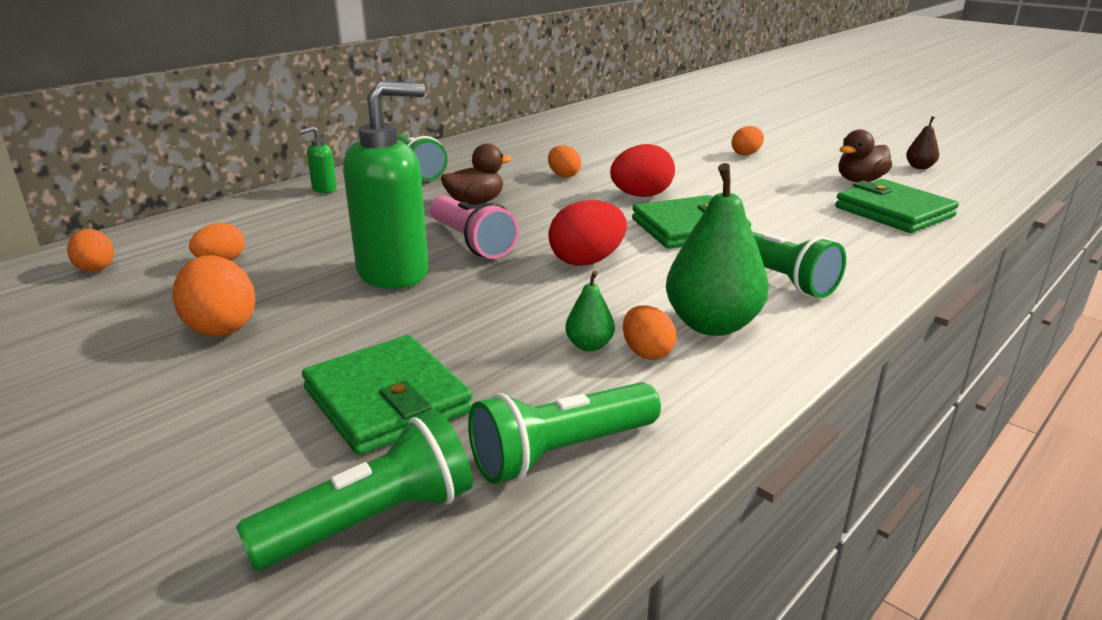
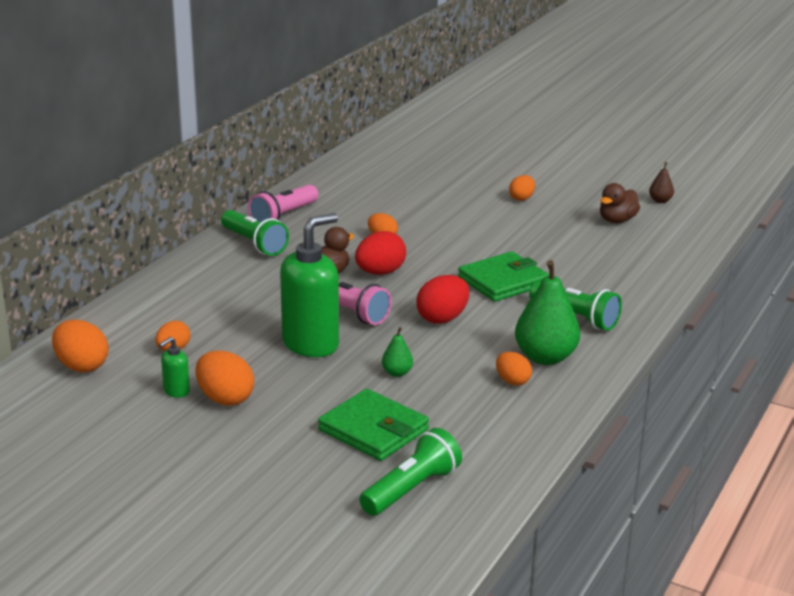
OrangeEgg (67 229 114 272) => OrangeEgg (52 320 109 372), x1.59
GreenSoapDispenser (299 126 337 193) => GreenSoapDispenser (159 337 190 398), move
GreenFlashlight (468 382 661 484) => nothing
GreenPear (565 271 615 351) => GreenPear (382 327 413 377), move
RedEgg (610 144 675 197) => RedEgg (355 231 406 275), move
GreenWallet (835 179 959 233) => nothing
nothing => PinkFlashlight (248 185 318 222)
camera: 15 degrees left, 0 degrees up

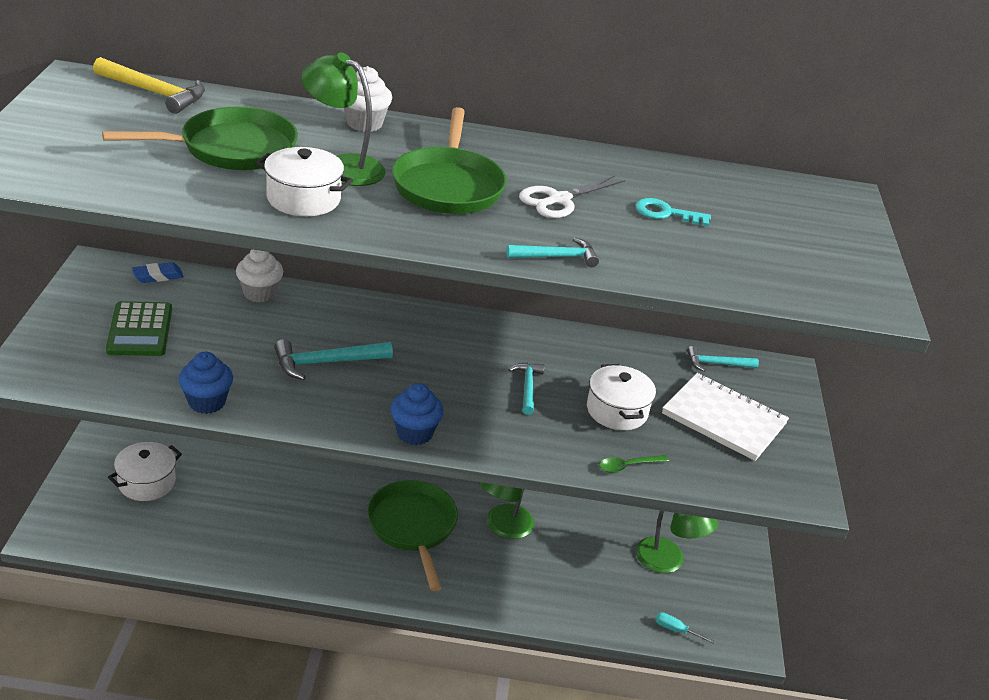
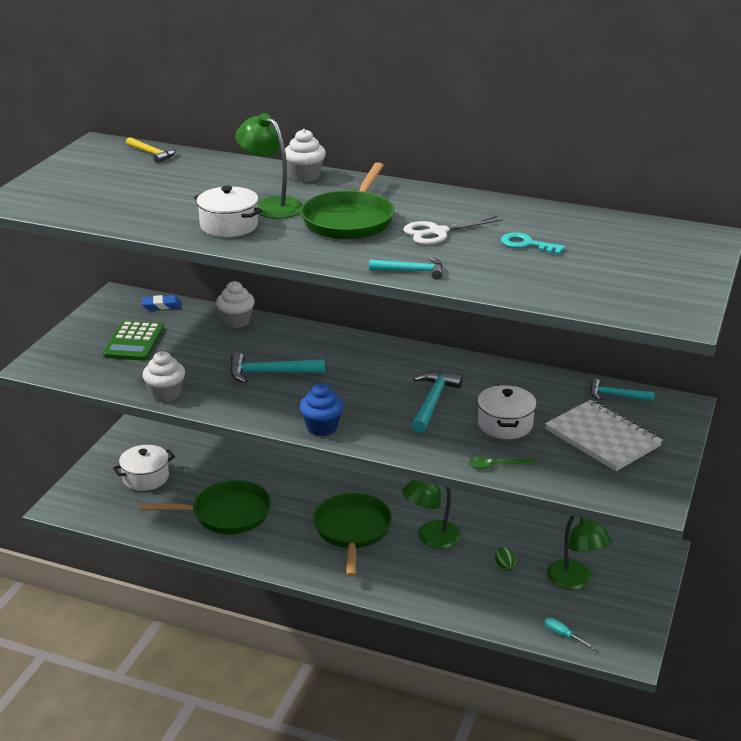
YellowHammer (93 57 205 114) => YellowHammer (126 137 176 163), x0.65
GreenPan (102 107 298 170) => GreenPan (140 480 271 534), move
BlueCupcake (179 352 233 414) => WhiteCupcake (142 351 185 402)
TurquoiseHammer (509 363 545 415) => TurquoiseHammer (411 371 463 433), x1.55
nothing => GreenEgg (495 547 517 571)
camera: 20 degrees right, 5 degrees down

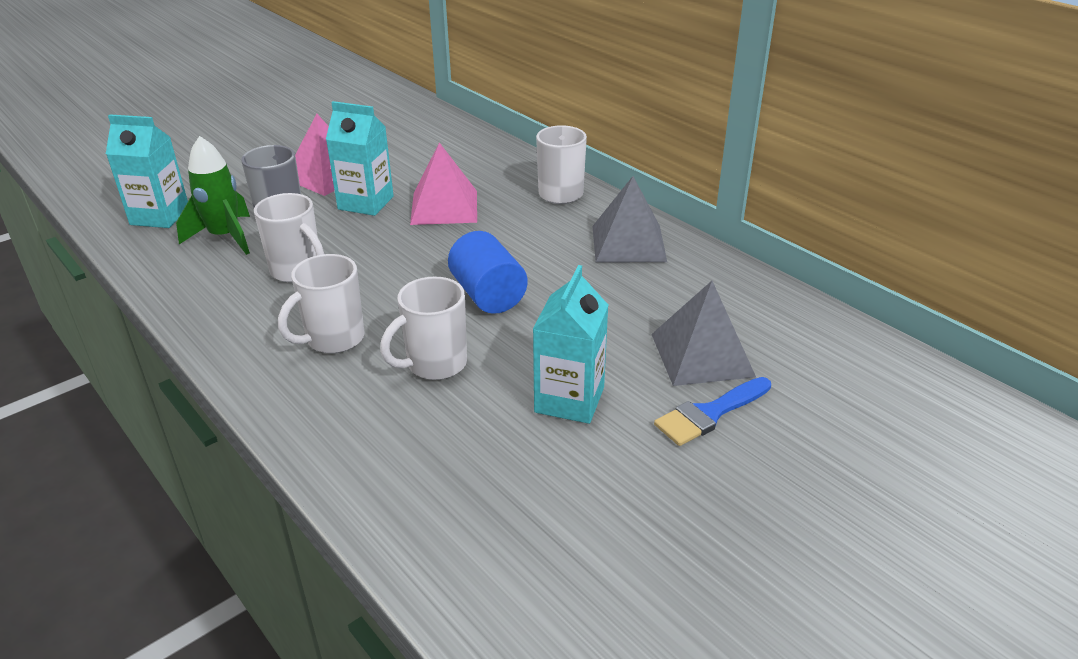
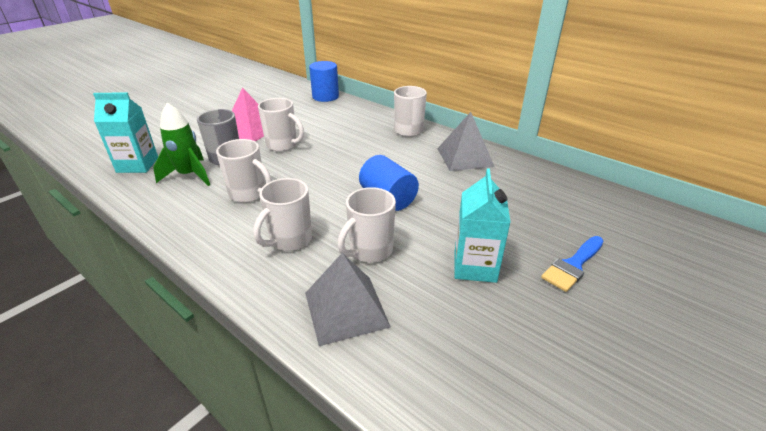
TurquoiseCarton (326 101 394 216) => WhiteMug (258 98 304 152)
PinkPyramid (410 142 477 225) => nothing
GreyPyramid (651 281 756 386) => GreyPyramid (305 253 391 346), move
nothing => BlueCylinder (309 61 339 102)
camera: 10 degrees left, 0 degrees up

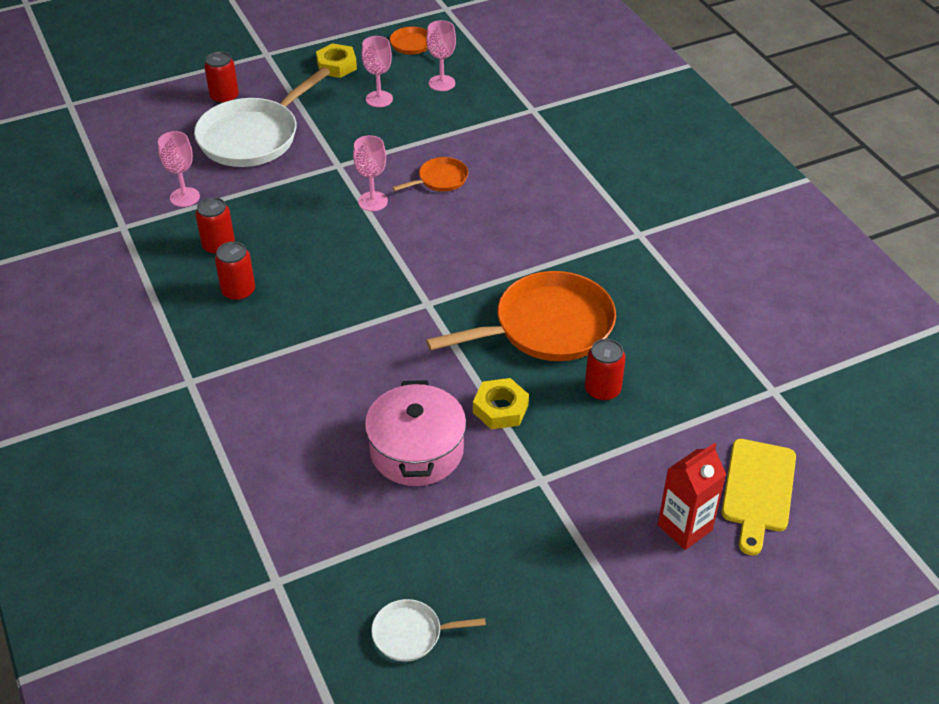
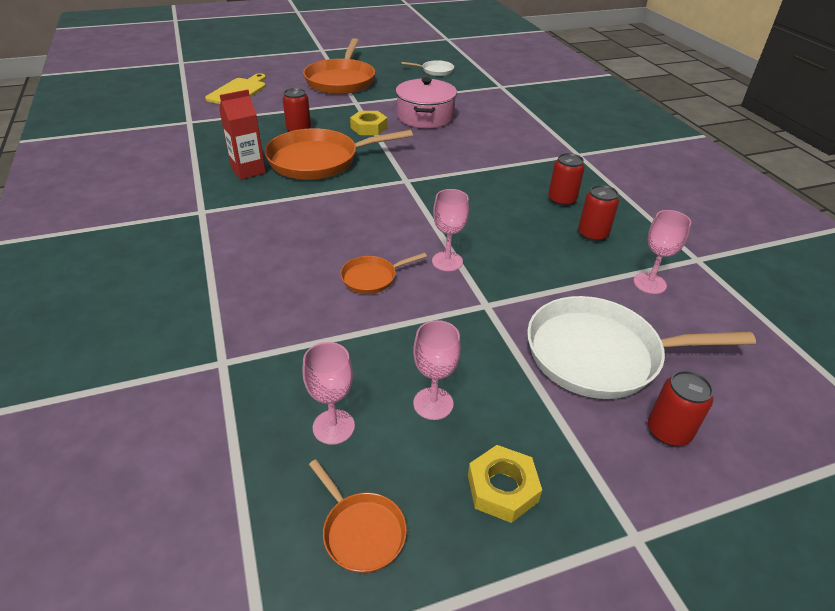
WhitePan (194 67 330 167) => WhitePan (527 296 756 399), 135 degrees counterclockwise
RedCarton (658 443 726 550) => RedCarton (219 90 266 180), move
nothing => OrangePan (303 38 375 94)
camera: 175 degrees left, 5 degrees down

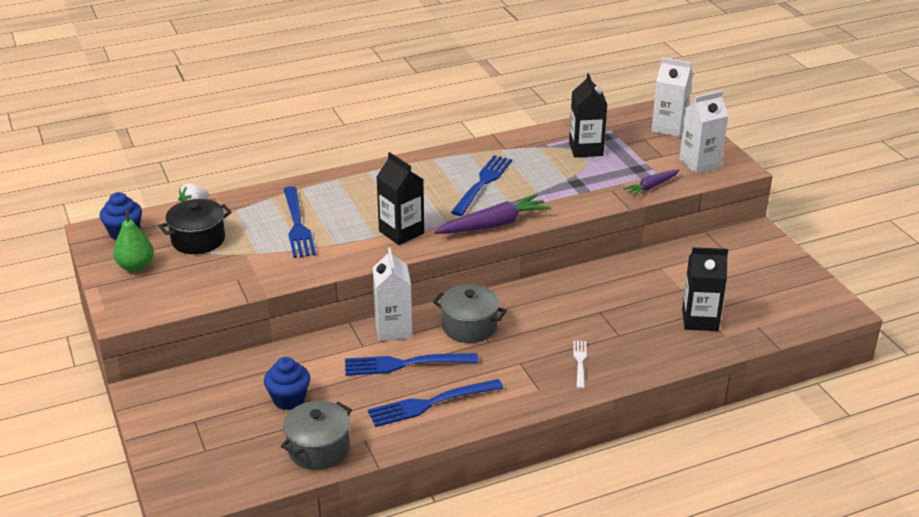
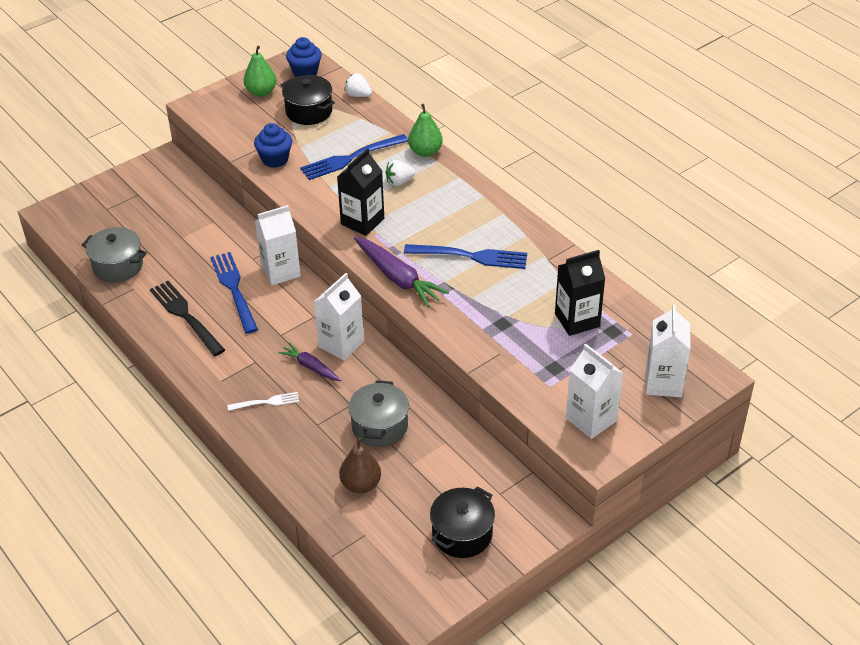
BlueCupcake (264 357 310 410) => BlueCupcake (254 123 292 168), move
BlueFork (368 379 503 427) => BlackFork (150 281 225 356)
GreyPot (433 284 507 343) => GreyPot (348 380 409 447), move
PurpleCarrot (623 170 679 196) => PurpleCarrot (278 343 342 381), move
BlackCarton (682 247 728 331) => BrownPear (339 437 381 493)
nothing => WhiteCarton (314 273 364 360)
nothing => WhiteStrawberry (385 160 415 186)
nothing => GreenPear (408 104 443 157)
nothing => BlackPot (430 486 495 558)
camera: 75 degrees right, 10 degrees up

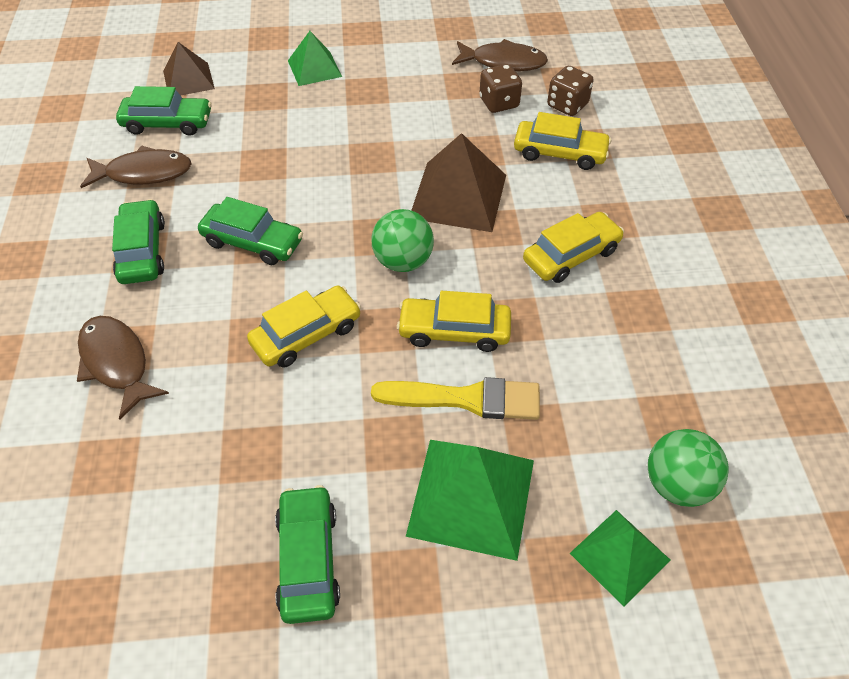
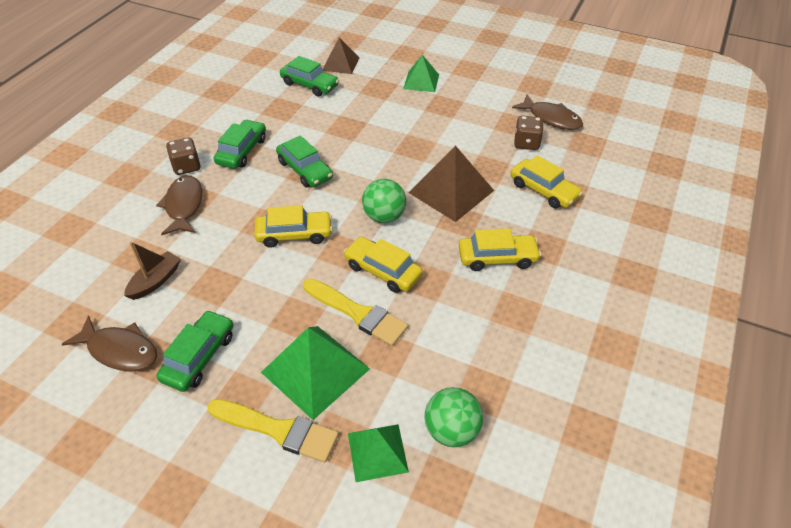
BrownFish (80 145 192 188) => BrownFish (62 315 157 372), move
BrownDice (547 66 594 116) => BrownDice (166 137 200 175), move
nothing => BrownBoat (124 242 181 300)
nothing => YellowBrush (207 399 339 463)
camera: 30 degrees right, 5 degrees down

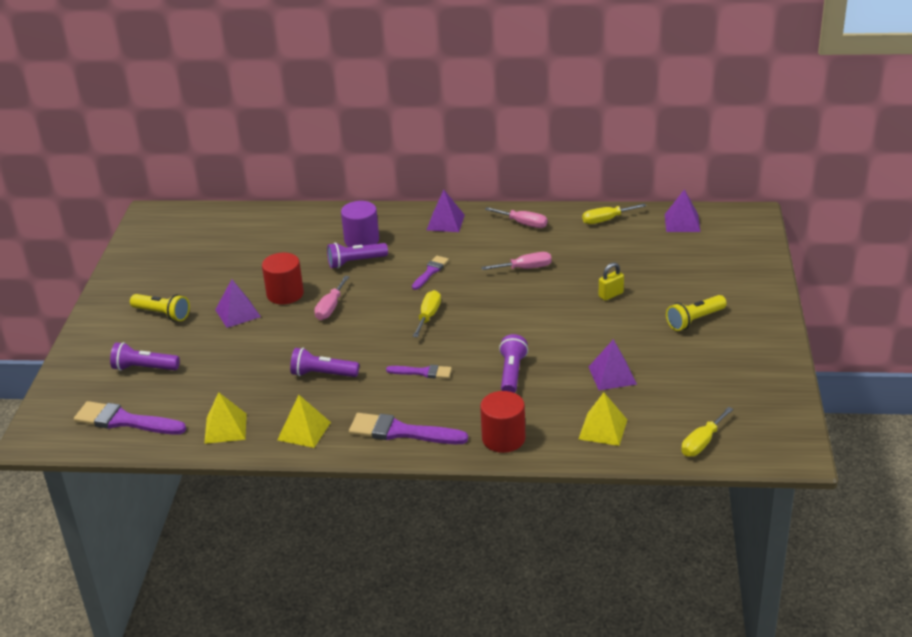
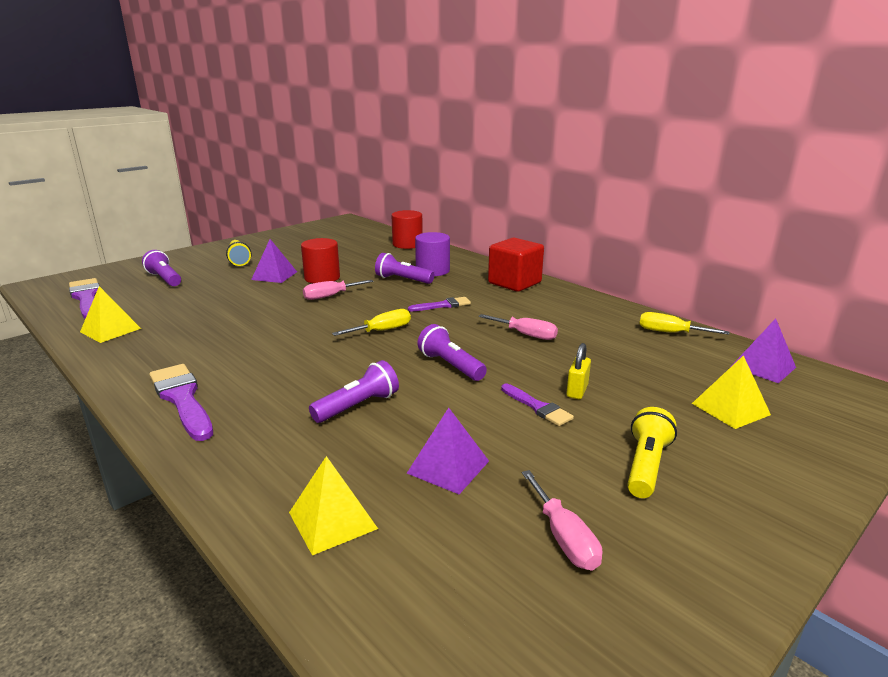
YellowPyramid (277 395 331 448) => YellowPyramid (692 355 771 429), move
PurpleFlashlight (290 348 359 377) => PurpleFlashlight (417 324 487 381), move
PurpleBrush (386 365 452 379) => PurpleBrush (501 384 574 426), move
PurplePyramid (427 190 465 232) => RedCube (488 237 544 292)
RedCylinder (480 391 525 453) => RedCylinder (391 210 423 249), move
PinkScrewdriver (485 207 547 228) => PinkScrewdriver (522 470 602 571), move
YellowPadlock (599 262 624 301) => YellowPadlock (566 343 591 399), 75 degrees counterclockwise
YellowFlashlight (666 295 727 331) => YellowFlashlight (627 407 677 498), 105 degrees clockwise
YellowScrewdriver (682 407 733 457) => nothing
camera: 40 degrees right, 10 degrees down

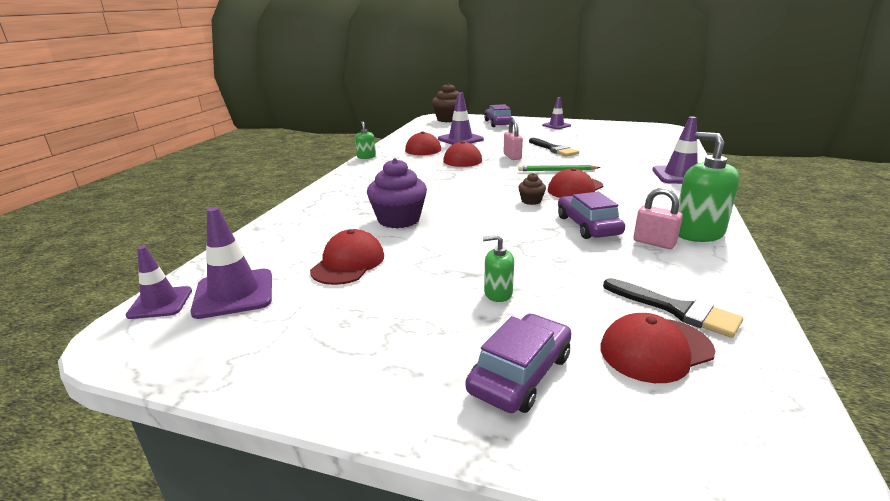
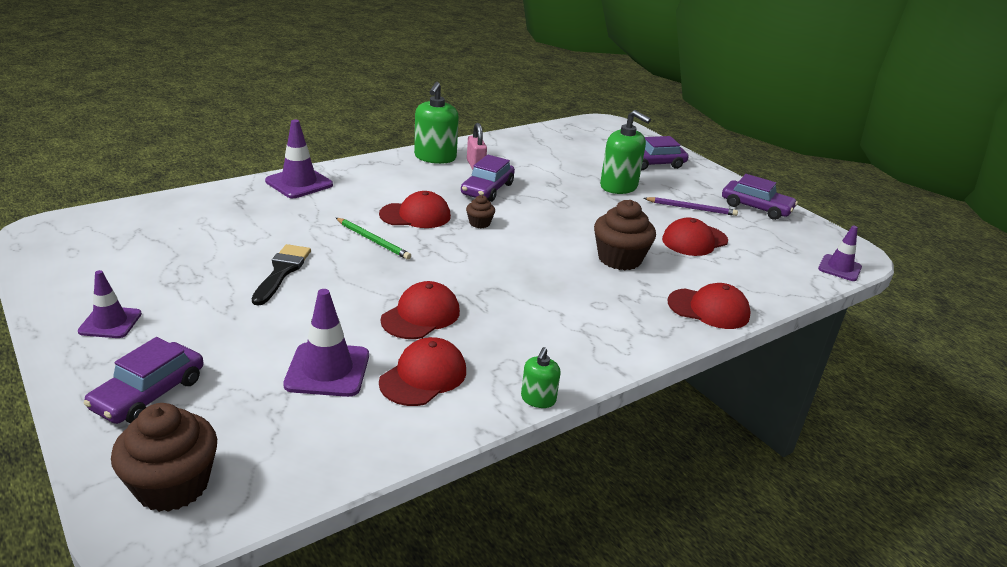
PurpleTrafficCone (190 207 272 319) => nothing
PurpleCupcake (367 158 427 228) => BrownCupcake (594 200 656 270)
GreenSoapDispenser (483 235 514 302) => GreenSoapDispenser (600 110 651 194), x1.89
PinkPadlock (503 119 523 160) => nothing
RedCap (600 313 715 383) => RedCap (668 283 751 329), move
BlackBrush (603 278 743 338) => nothing
nothing => PurplePencil (643 197 738 216)
nothing => PurpleCar (722 174 798 220)
camera: 145 degrees left, 5 degrees up

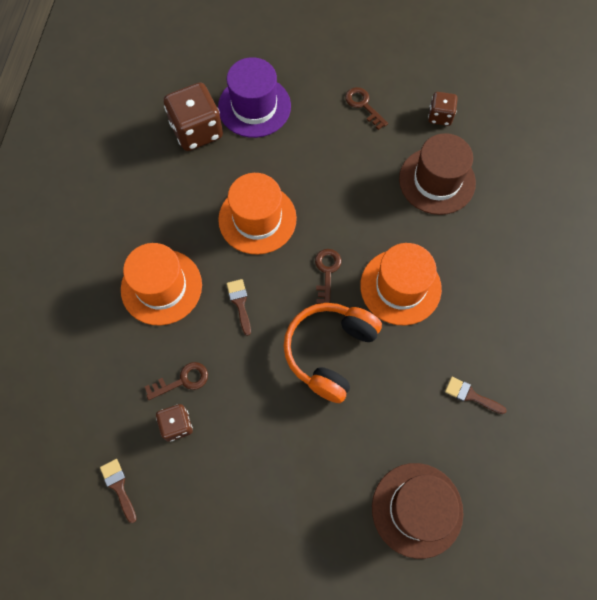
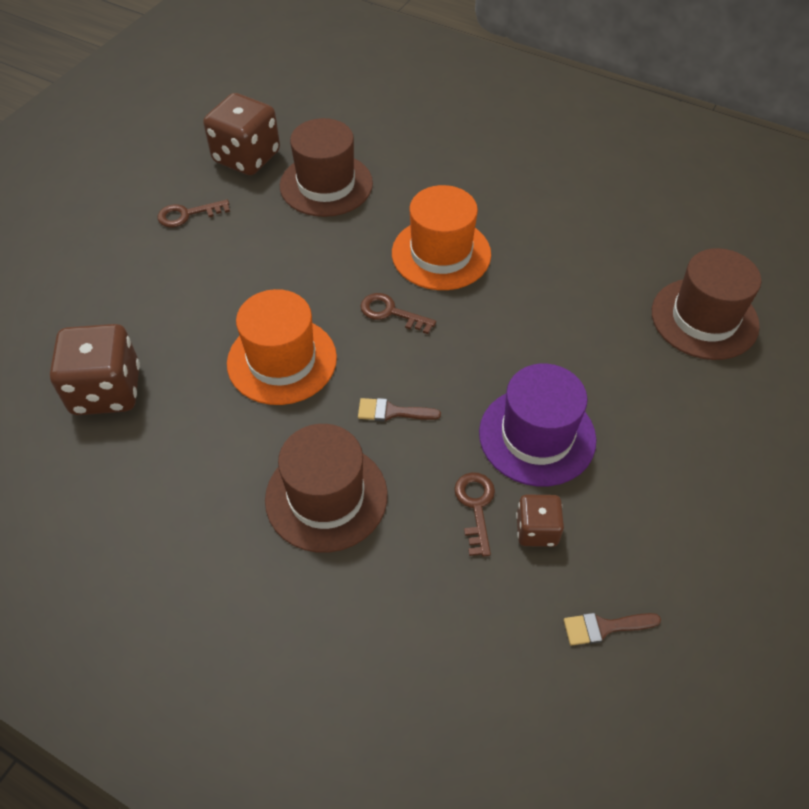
OrangeHat (121 243 202 326) => BrownHat (265 424 388 553)
PurpleHat (218 57 291 138) => PurpleHat (479 364 596 487), move
OrangeHeadphones (284 303 382 403) => nothing
BrownDice (428 92 458 126) => BrownDice (203 93 280 175), x1.83
BrownBrush (445 377 507 414) => nothing
camera: 70 degrees left, 15 degrees down

